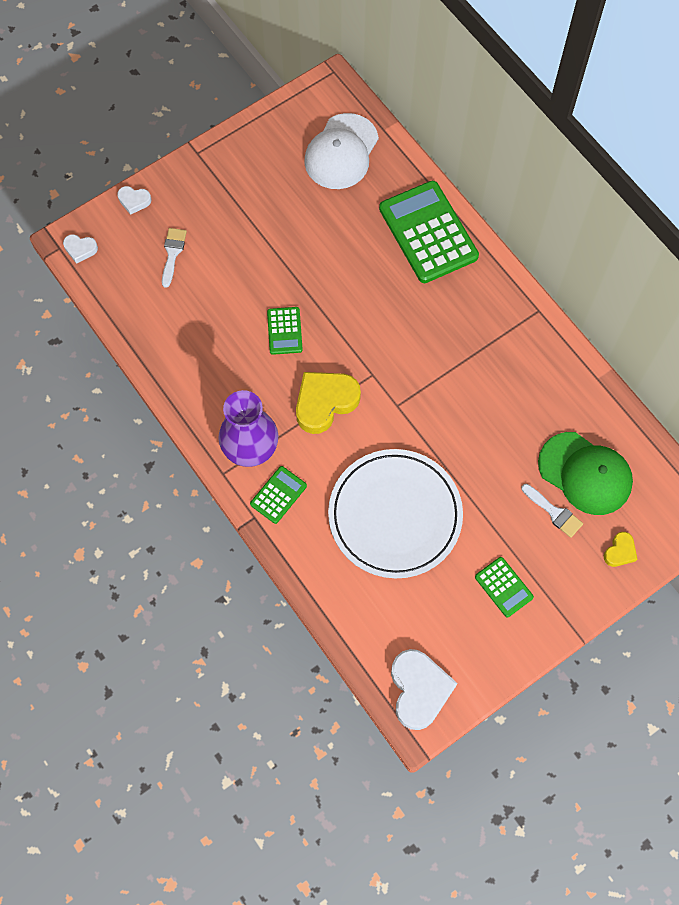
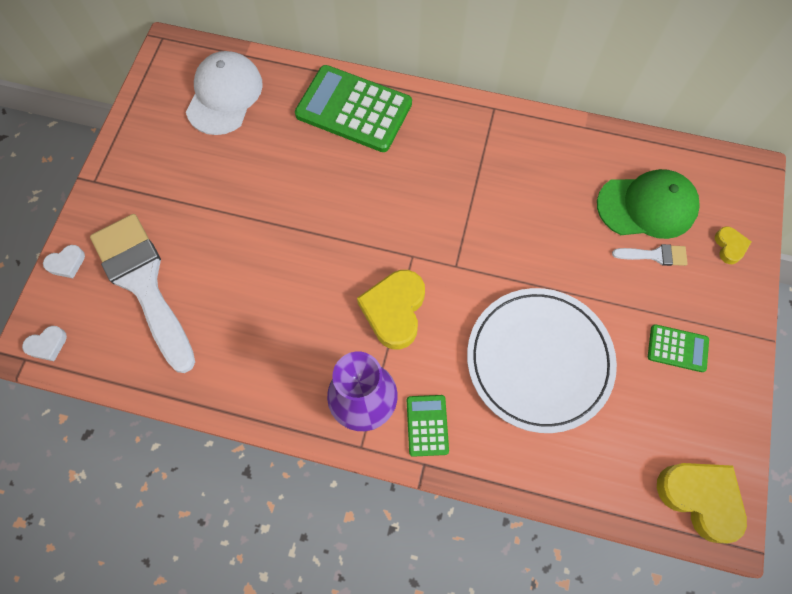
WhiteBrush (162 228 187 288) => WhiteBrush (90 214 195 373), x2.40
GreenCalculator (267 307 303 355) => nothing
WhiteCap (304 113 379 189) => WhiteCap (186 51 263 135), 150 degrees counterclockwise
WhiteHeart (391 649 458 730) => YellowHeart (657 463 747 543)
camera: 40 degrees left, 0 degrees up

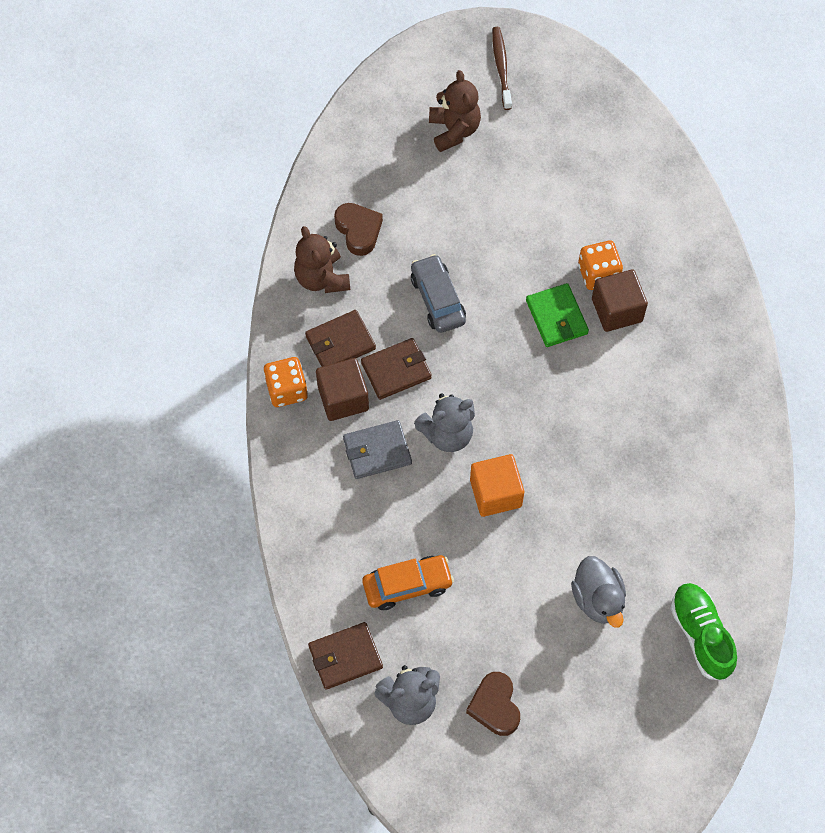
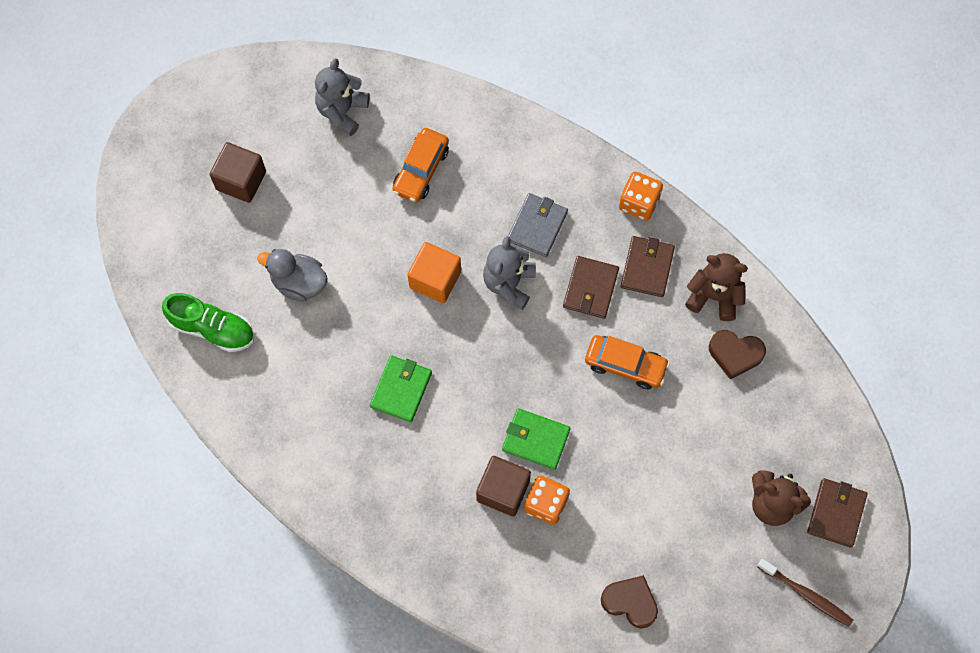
BrownWallet (308 622 383 690) => BrownWallet (807 478 867 548), move
BrownCube (316 358 369 421) => BrownCube (210 142 266 203), move
GreyCar (411 254 466 333) => OrangeCar (585 335 670 389)
BrownHeart (466 672 520 736) => BrownHeart (601 575 658 628), move
nothing => GreenWallet (370 355 432 422)
camera: 130 degrees right, 5 degrees up

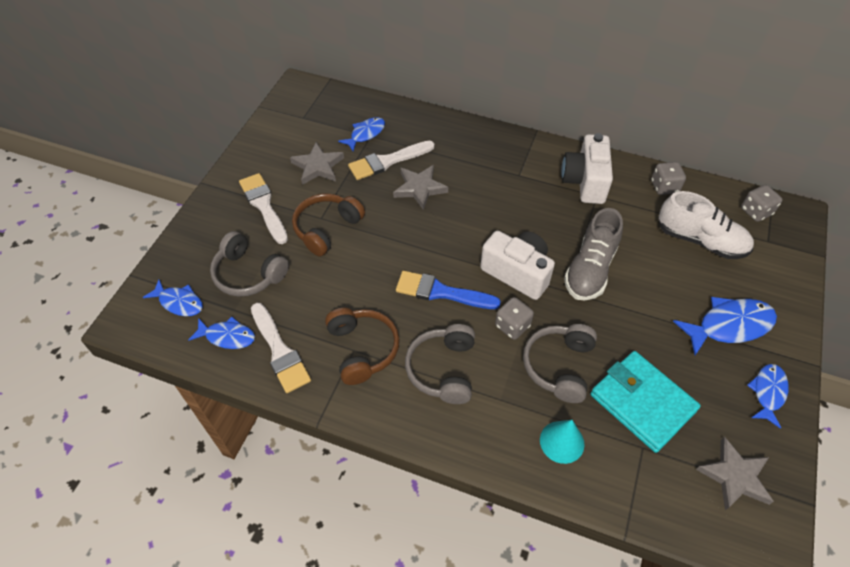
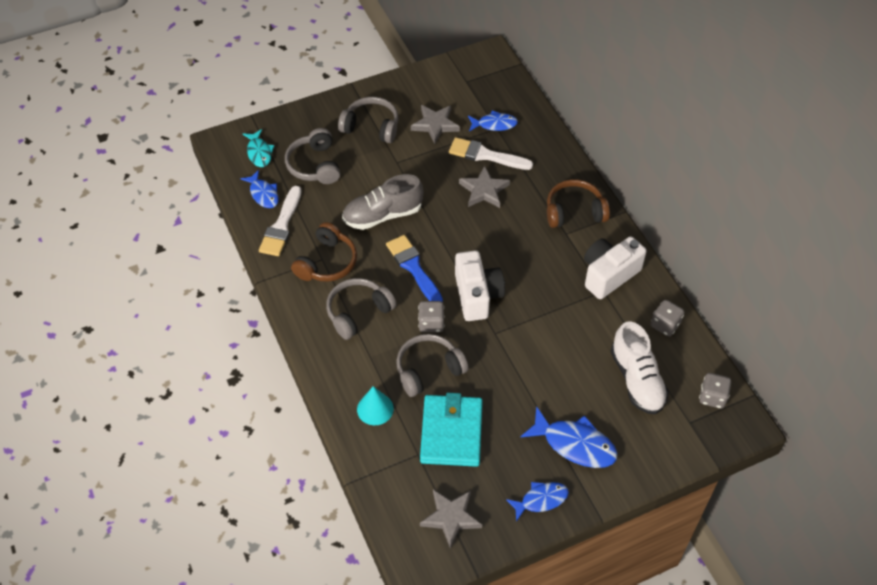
BlueFish (143 280 203 316) => TurquoiseFish (243 129 274 167)
WhiteBrush (239 173 288 244) => GreyHeadphones (338 97 398 143)
BrownHeadphones (292 194 365 256) => BrownHeadphones (547 179 610 228), move
GreyShoe (564 208 623 301) => GreyShoe (342 174 424 230), move
camera: 45 degrees right, 0 degrees up

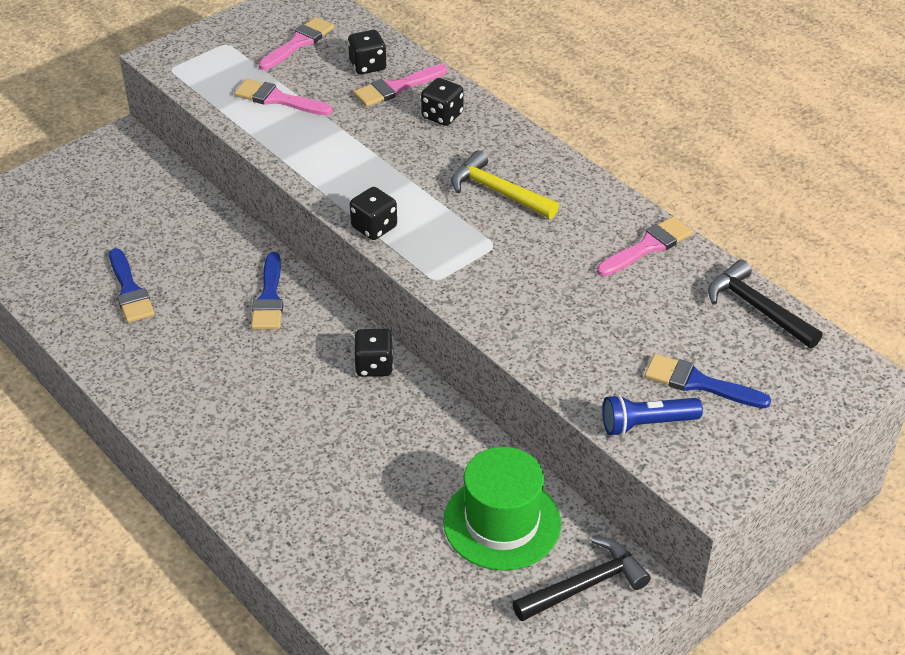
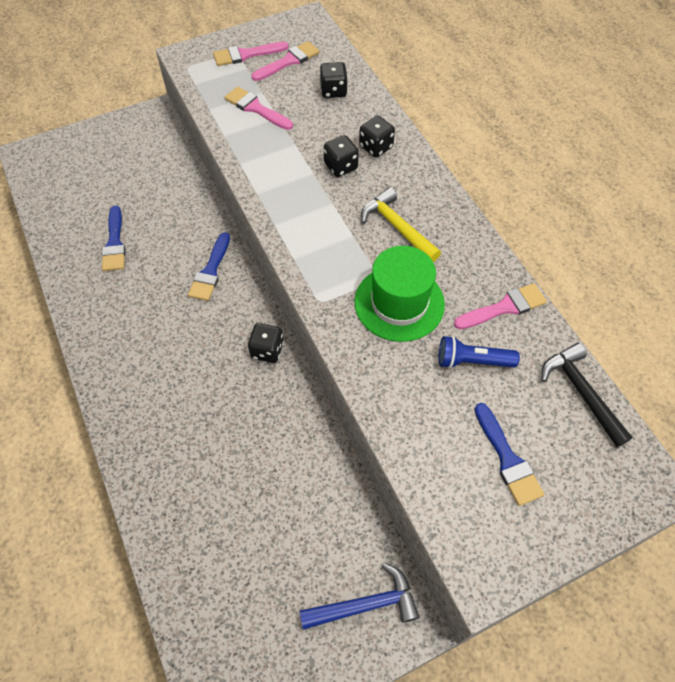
BlackDice (350 187 397 240) => BlackDice (324 135 359 177), move
PinkBrush (354 64 447 107) => PinkBrush (213 42 289 66), move
GreenHat (443 447 561 571) => GreenHat (354 246 445 342), move
BlackHammer (513 537 651 621) => BlueHammer (299 563 419 630)
BlueFlashlight (602 394 703 436) => BlueFlashlight (439 336 520 369), move
BlueBrush (644 354 771 408) => BlueBrush (474 403 544 506), 150 degrees counterclockwise
camera: 15 degrees right, 15 degrees up

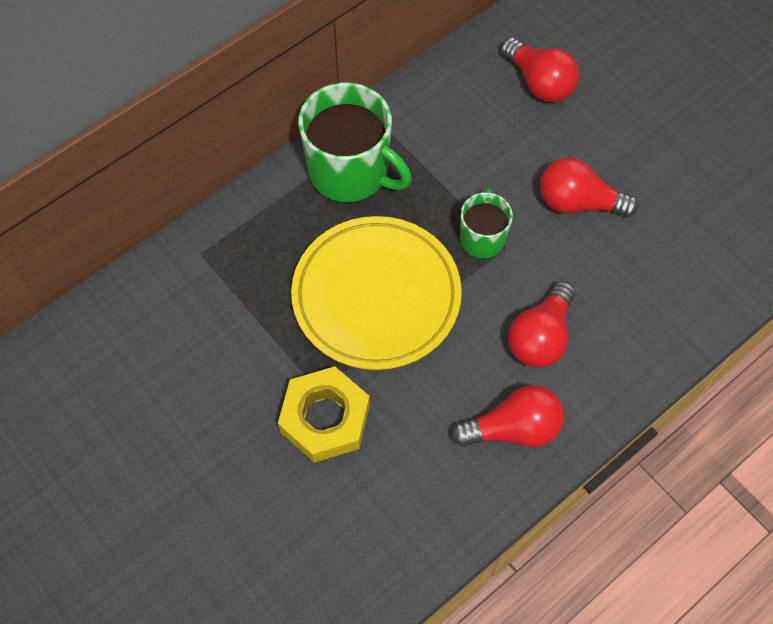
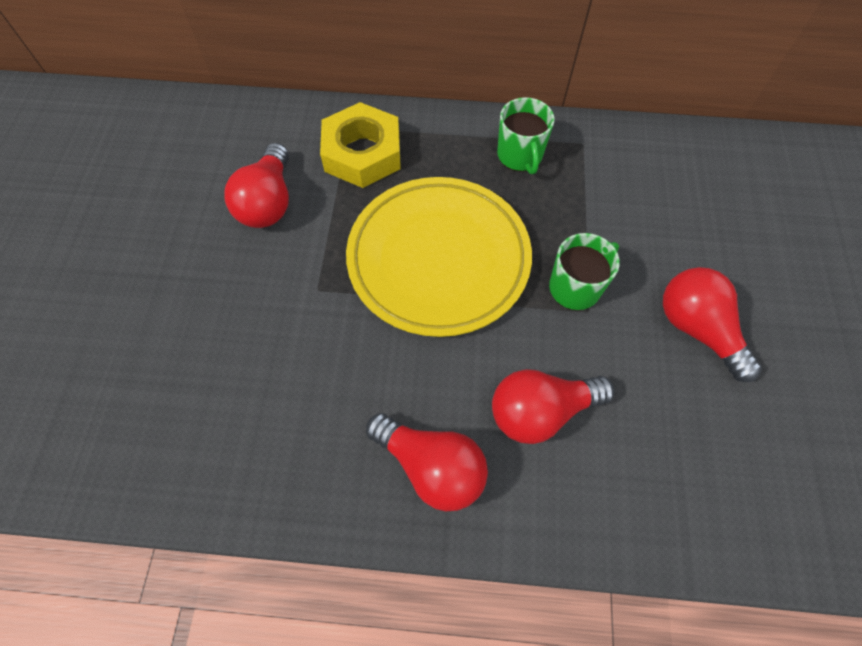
YellowNut (278 366 370 463) => YellowNut (320 102 401 188), move
GreenMug (298 83 412 203) => GreenMug (497 97 555 174), x0.56
RedLightBulb (501 37 580 102) => RedLightBulb (224 143 289 228), move
camera: 45 degrees right, 0 degrees up

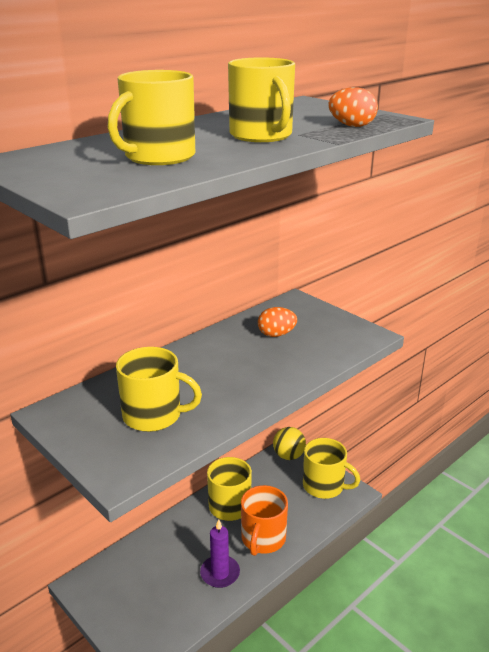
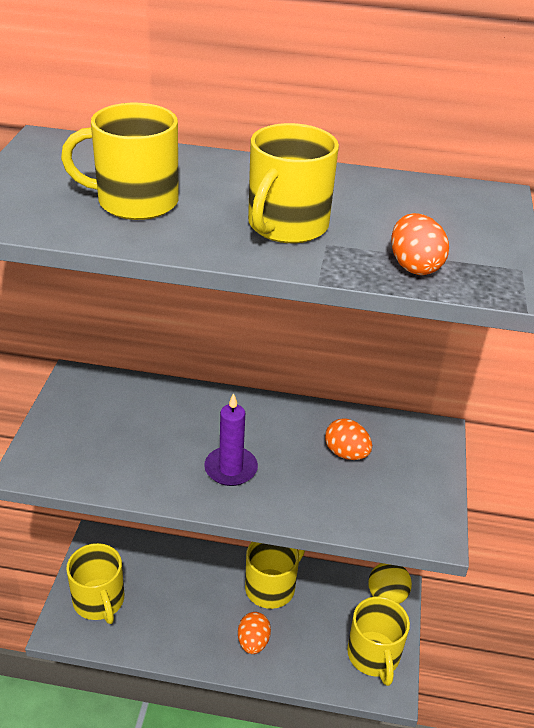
YellowMug (116 347 202 432) => YellowMug (66 543 124 624), move
PurpleCandle (200 519 240 588) => PurpleCandle (204 393 258 486), move
OrangeMug (241 485 288 556) => OrangeEgg (238 612 271 654)
camera: 50 degrees right, 10 degrees up

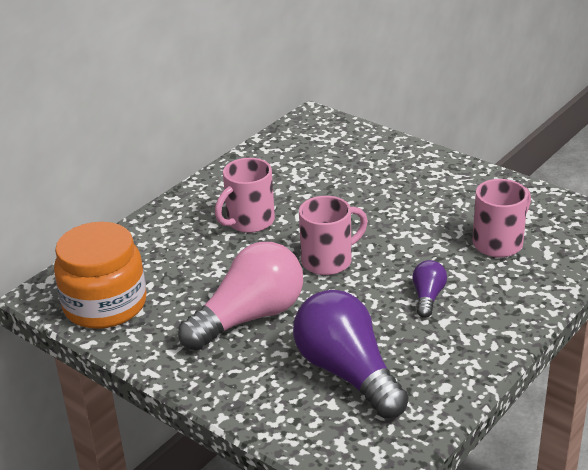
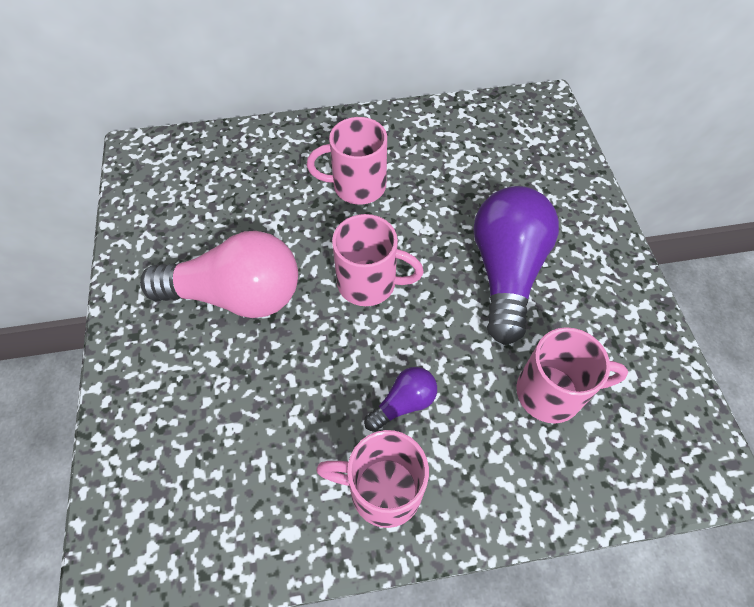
OrangeJar (54 222 147 329) => nothing
PurpleLightBulb (293 290 409 418) => PurpleLightBulb (474 186 559 345), move
nothing => PinkMug (316 430 429 528)
camera: 40 degrees right, 25 degrees up

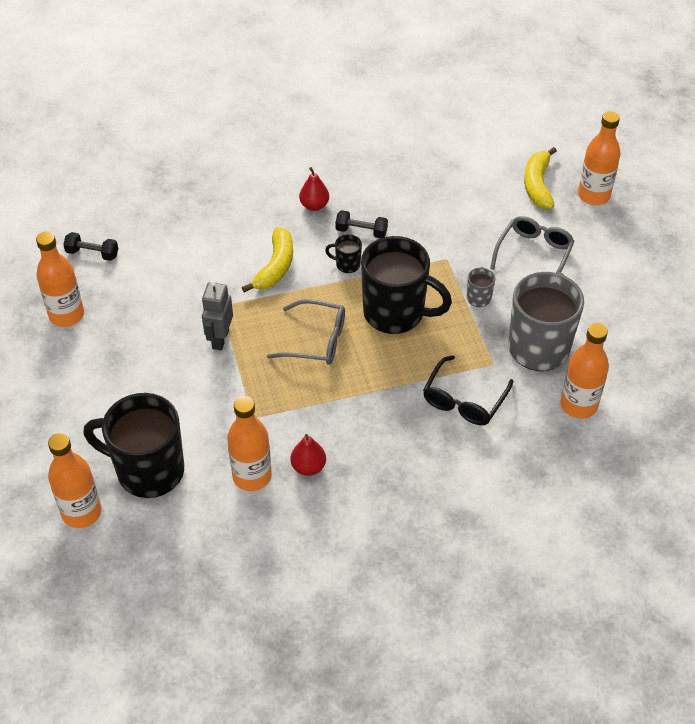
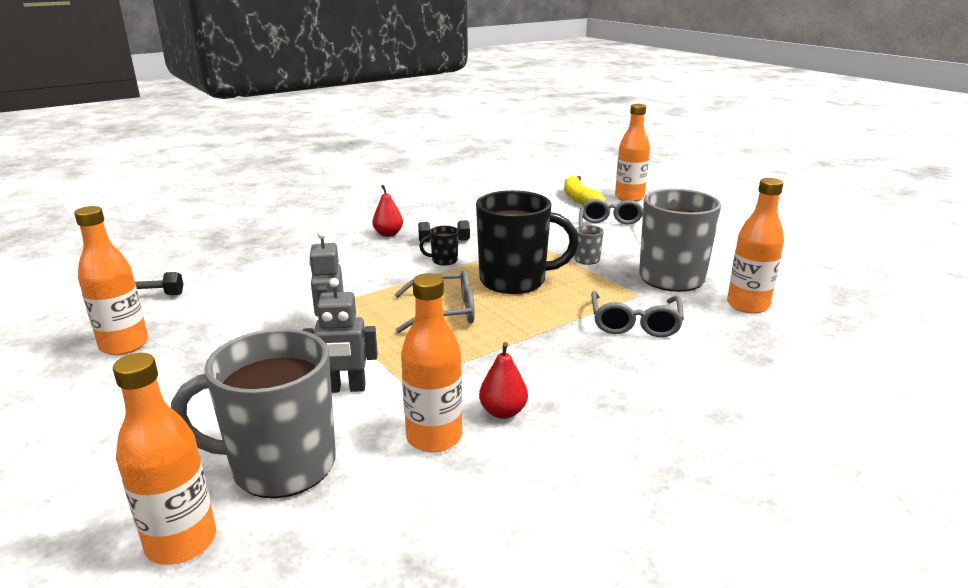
BlackMug (83 393 184 498) => GreyMug (171 329 336 498)
YellowBanana (242 227 293 292) => nothing
BlackGlasses (423 355 514 425) => GreyGlasses (591 291 684 337)
nothing => GreyRobot (302 278 378 393)
camera: 20 degrees left, 25 degrees down

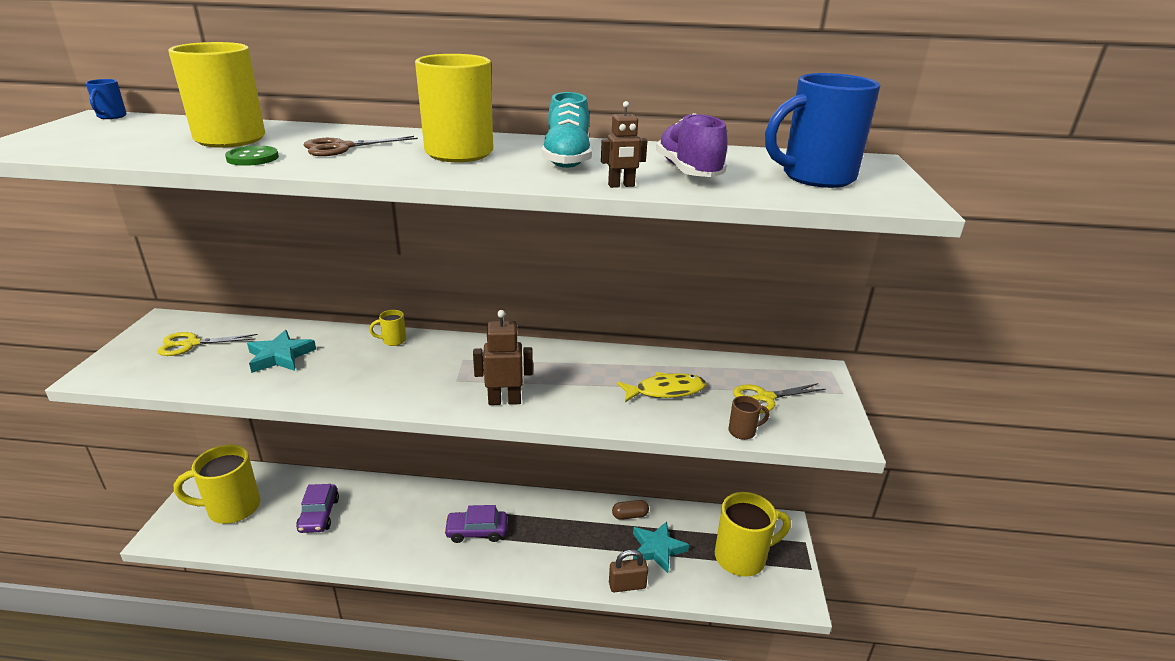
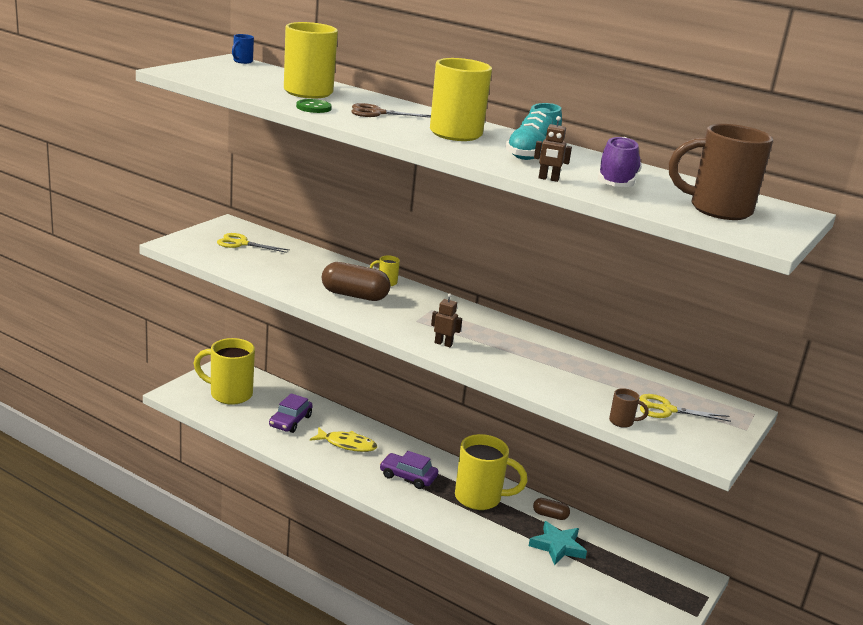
TurquoiseStar (247 330 316 373) => nothing
BrownRobot (473 310 533 405) => BrownRobot (431 294 462 347), x0.63
BrownPadlock (609 549 648 592) => nothing
YellowFish (617 372 706 402) => YellowFish (310 427 377 452), move
YellowMug (715 492 791 577) => YellowMug (455 434 528 510), move
BlueMug (765 73 880 188) => BrownMug (669 124 773 220)
nothing => BrownCapsule (322 262 390 301)
camera: 25 degrees right, 5 degrees down

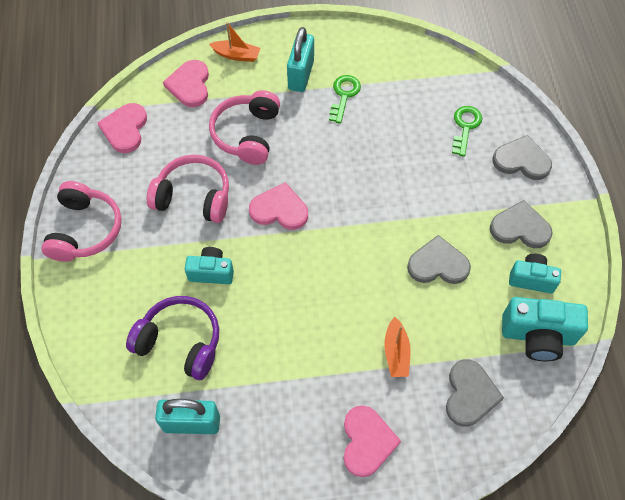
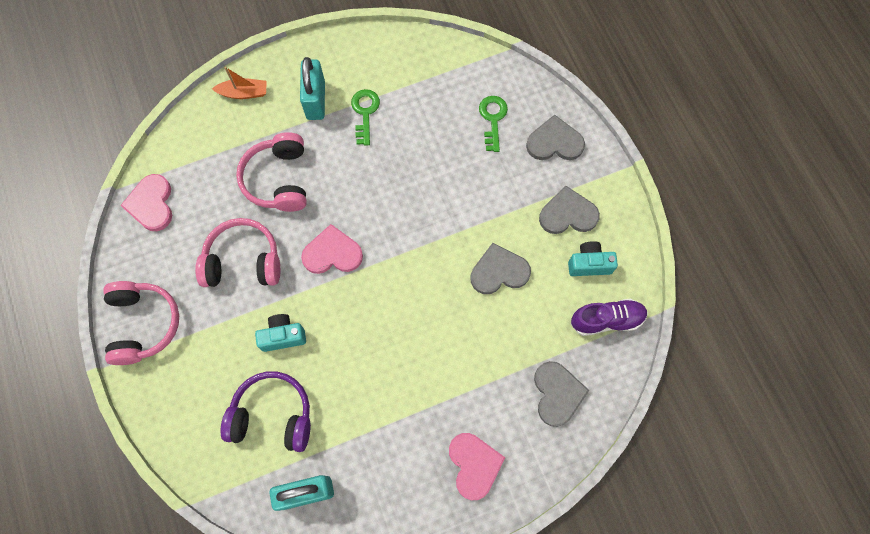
PinkHeart (163 60 209 107) => nothing
OrangeBoat (384 317 411 377) => nothing
TurquoiseCamera (502 297 588 361) => PurpleShoe (571 299 648 336)
camera: 15 degrees left, 10 degrees up

